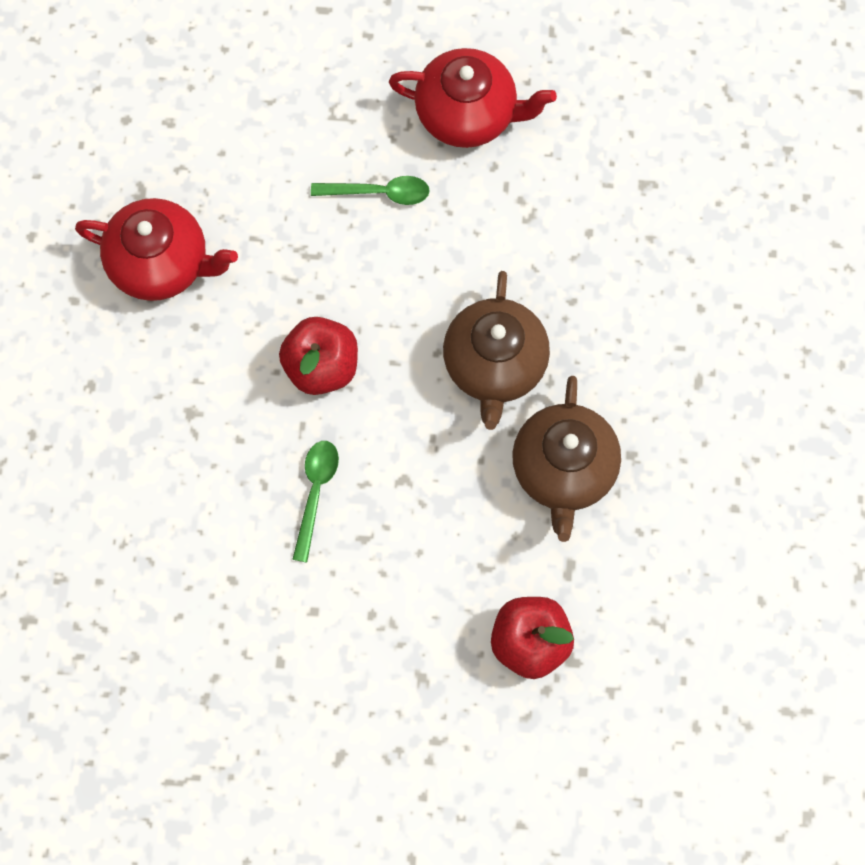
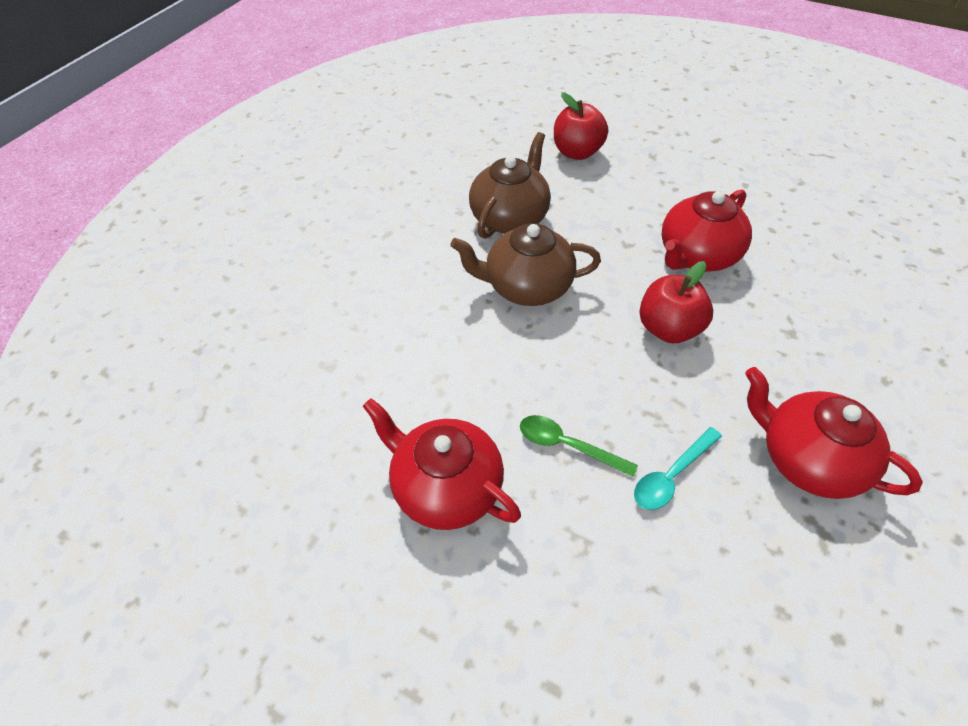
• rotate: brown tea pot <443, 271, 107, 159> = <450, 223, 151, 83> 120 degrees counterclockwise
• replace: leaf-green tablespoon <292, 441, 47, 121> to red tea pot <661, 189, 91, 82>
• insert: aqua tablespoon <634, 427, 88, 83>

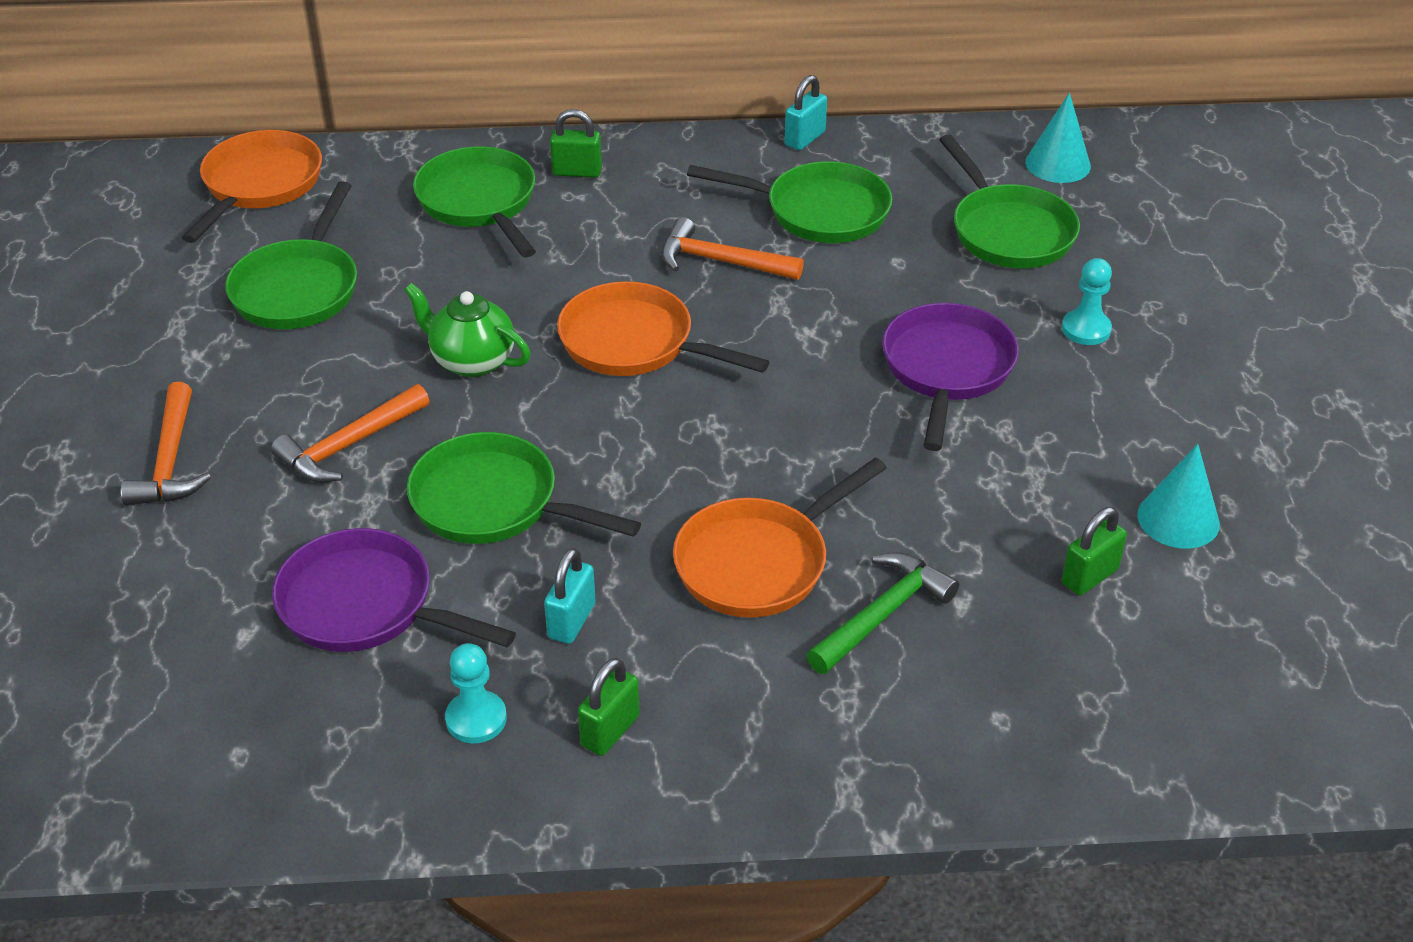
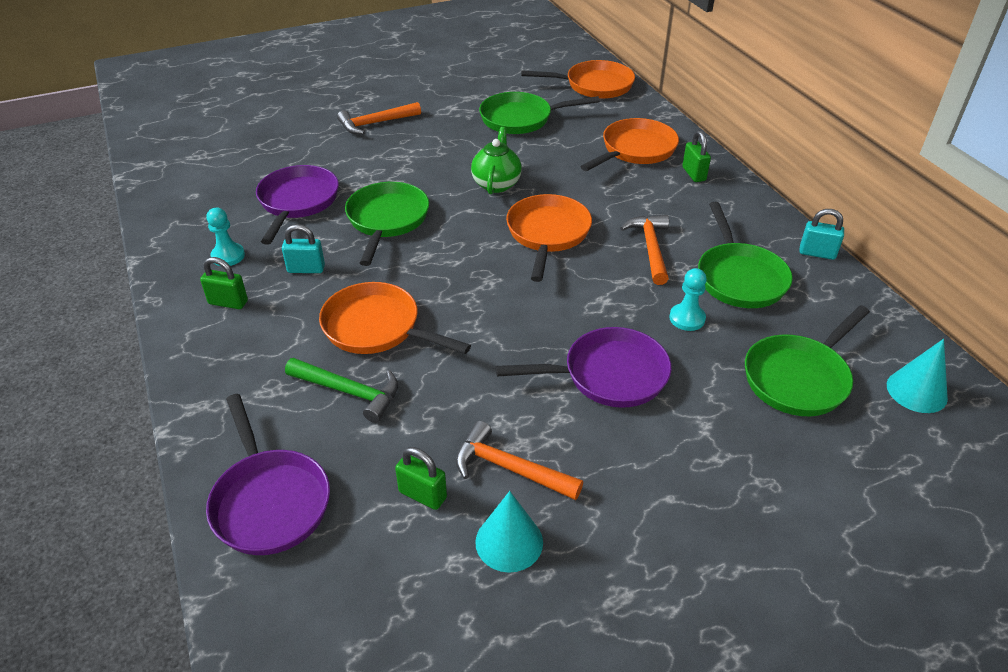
• recolor: leaf-green skillet <413, 146, 123, 112> to orange skillet <580, 118, 99, 53>
• move: aqua game pawn <1062, 258, 50, 87> to <669, 268, 38, 63>
• move: orange carpenter's hammer <271, 384, 159, 99> to <456, 421, 127, 79>
• insert: royal purple skillet <206, 394, 124, 161>

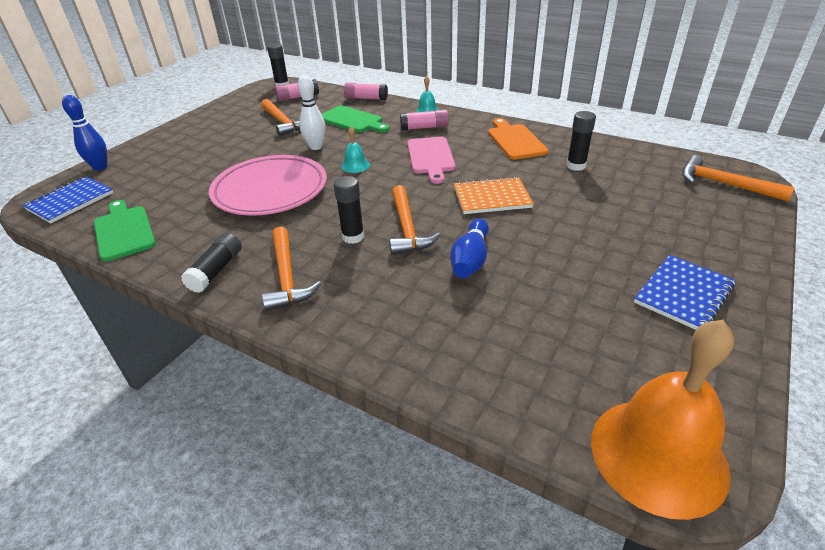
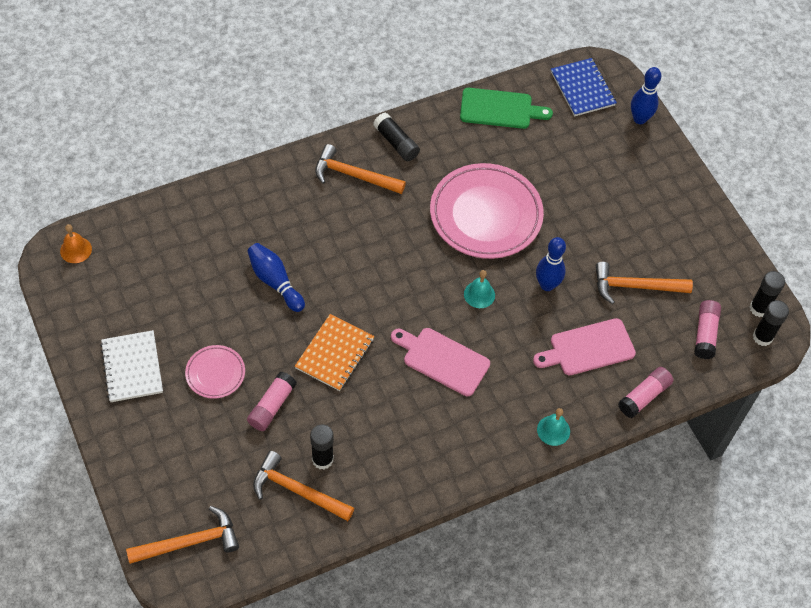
• recolor: snow-white bowling pin <298, 75, 28, 75> to blue bowling pin <536, 237, 30, 54>
• recolor: leaf-green cutting board <322, 106, 67, 27> to pink cutting board <533, 318, 103, 57>
• move: pink glue <400, 109, 49, 21> to <247, 371, 50, 60>
• delete: orange cutting board <488, 118, 60, 42>
• move: jet-black glue <334, 176, 30, 68> to <749, 271, 36, 46>
• move: orange carpenter's hammer <389, 185, 52, 70> to <253, 451, 101, 70>
• recolor: blue notepad <634, 255, 101, 75> to snow-white notepad <100, 330, 63, 72>
• resize: orange bell <591, 320, 143, 200> = <60, 224, 32, 39> x0.43
• insert: pink flat dish <185, 345, 60, 54>

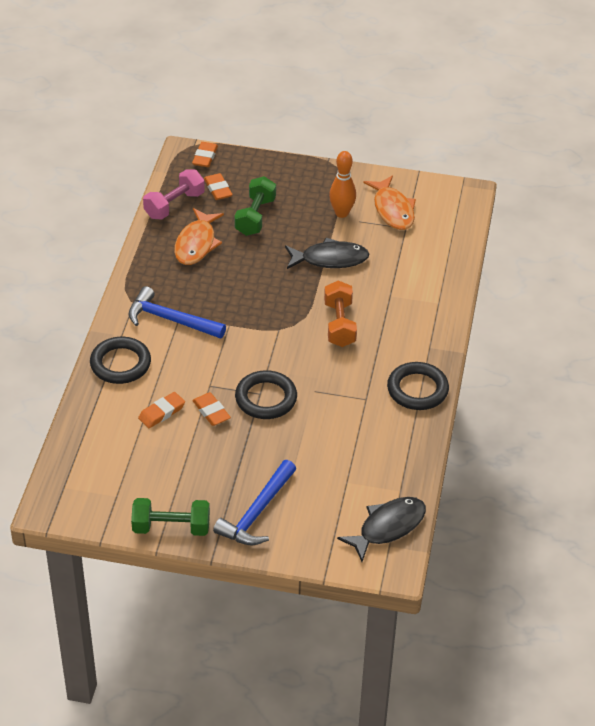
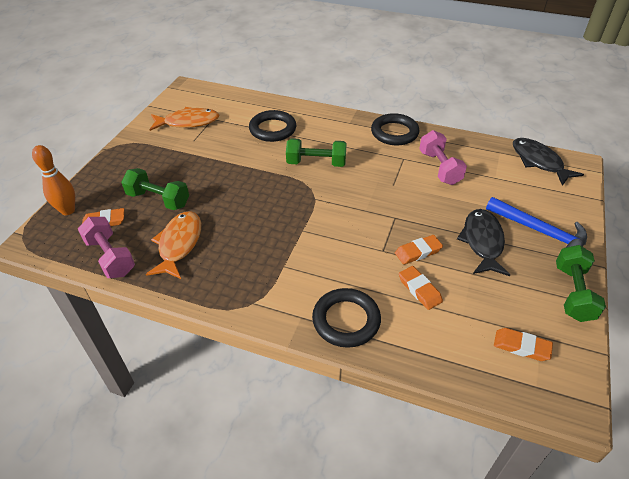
• move: orange pencil eraser <192, 142, 26, 25> to <494, 328, 59, 33>
• move: orange bowling pin <329, 151, 27, 67> to <32, 145, 43, 70>
• rotate: orange toy fish <174, 208, 50, 57> = <146, 211, 55, 68> 105 degrees counterclockwise
• move: jet-black toy fish <285, 238, 84, 31> to <457, 209, 53, 67>
• recolor: orange hand weight <324, 280, 33, 67> to leaf-green hand weight <286, 138, 61, 29>
• delete: blue carpenter's hammer <128, 286, 98, 53>
• move: jet-black ring <235, 370, 62, 49> to <249, 110, 47, 32>
• insert: pink hand weight <419, 130, 48, 55>

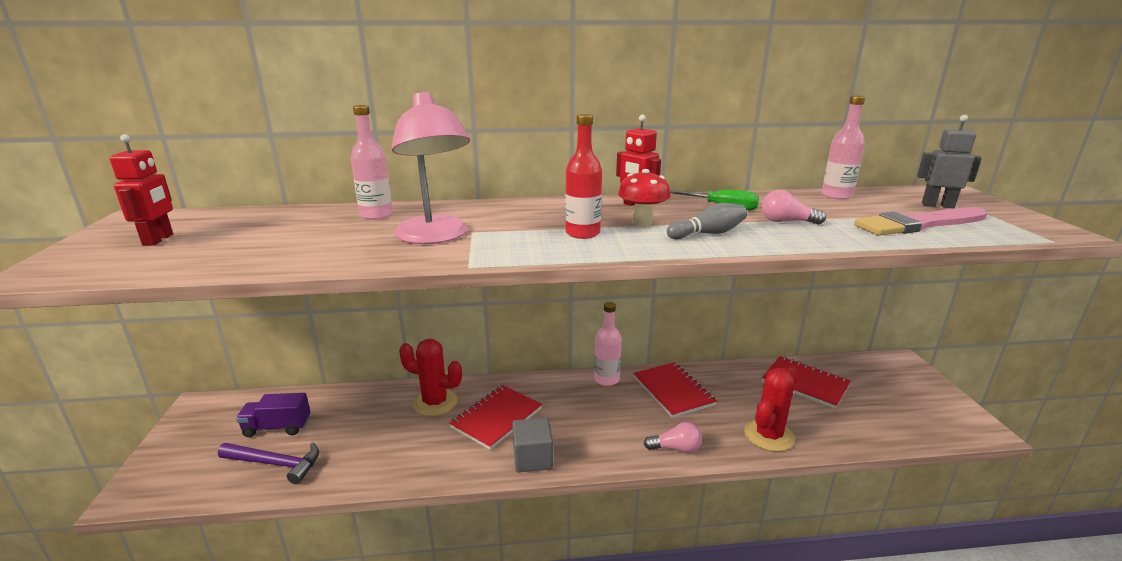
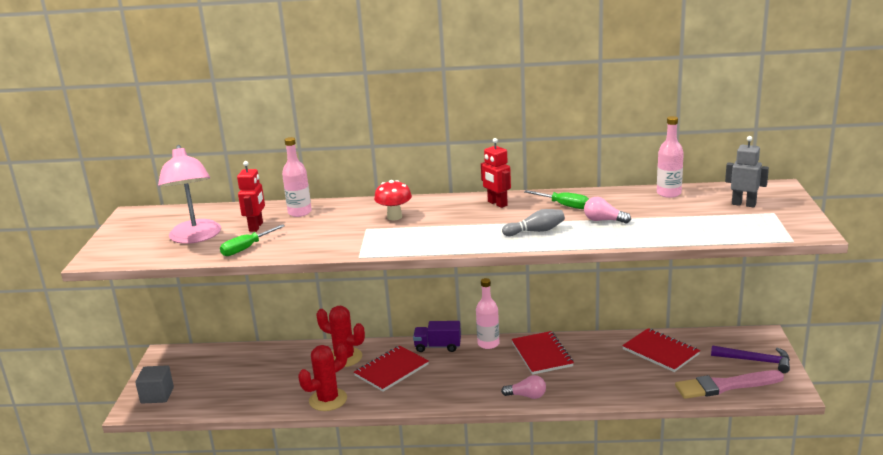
• move: pink desk lamp <392, 92, 78, 152> to <158, 145, 63, 99>
• delete: red drink bottle <565, 114, 37, 125>
• move: red robot <109, 134, 64, 112> to <237, 161, 28, 71>
• move: red toadstool <618, 169, 53, 58> to <374, 180, 38, 40>
• move: pink brush <854, 207, 134, 29> to <675, 370, 109, 29>
• move: red prickly plant <744, 365, 54, 87> to <298, 343, 49, 68>
• move: royal purple lorry <236, 393, 74, 44> to <413, 321, 48, 31>
• move: ash-grey block <512, 418, 41, 55> to <135, 365, 39, 39>
• move: royal purple carpenter's hammer <218, 443, 101, 41> to <711, 345, 79, 28>
• insert: leaf-green screwdriver <220, 224, 65, 32>

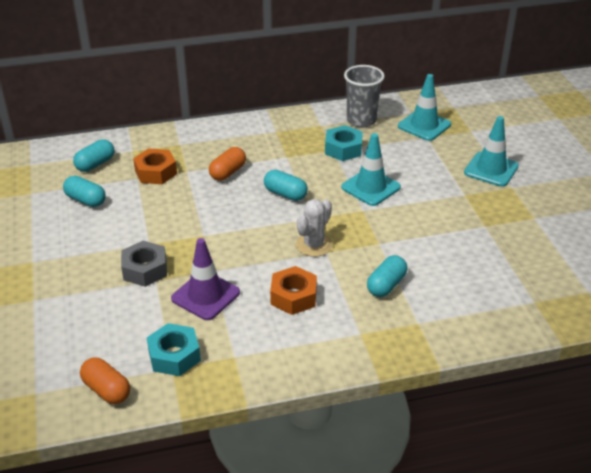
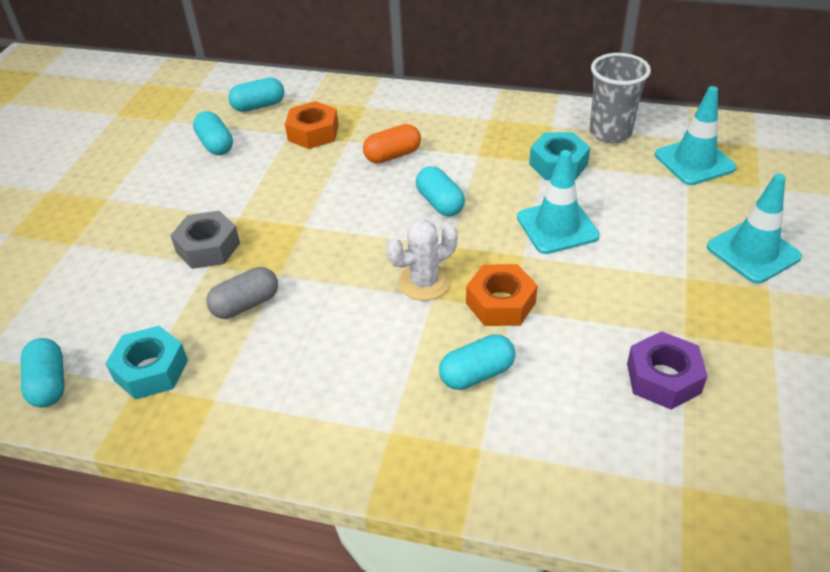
• replace: royal purple traffic cone <171, 238, 69, 82> to ash-grey capsule <206, 267, 72, 52>
• move: orange nut <270, 266, 47, 49> to <466, 264, 72, 62>
• recolor: orange capsule <80, 357, 50, 47> to aqua capsule <21, 338, 44, 70>
• insert: royal purple nut <627, 331, 80, 79>

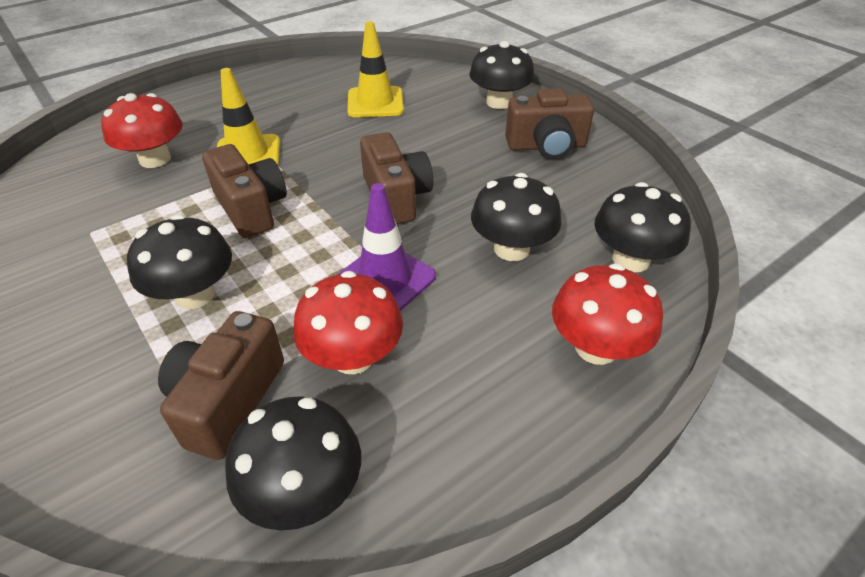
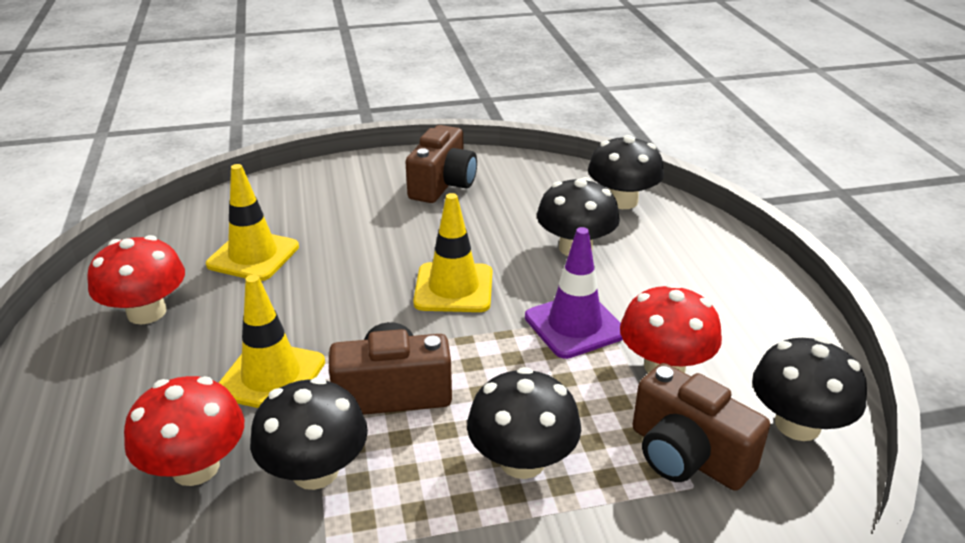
• move: jet-black toadstool <469, 41, 66, 68> to <250, 377, 118, 113>
• replace: brown compact camera <360, 132, 73, 92> to yellow traffic cone <413, 193, 79, 119>
• move: red toadstool <552, 263, 111, 102> to <87, 235, 98, 89>

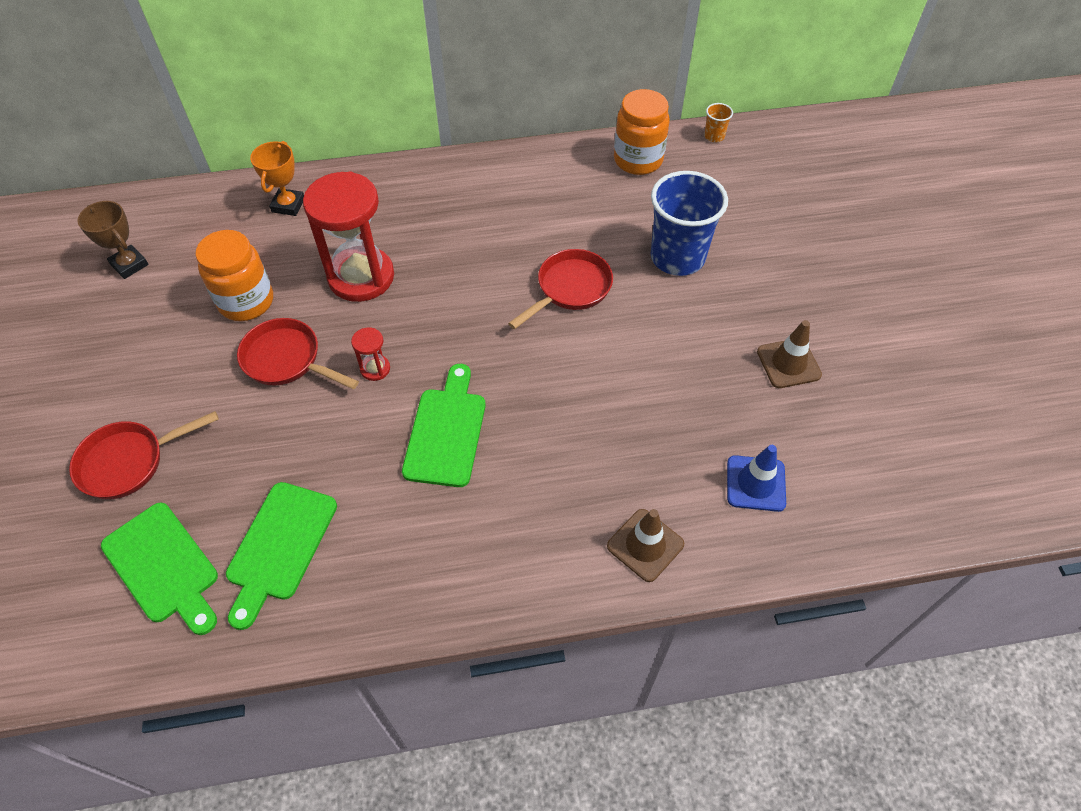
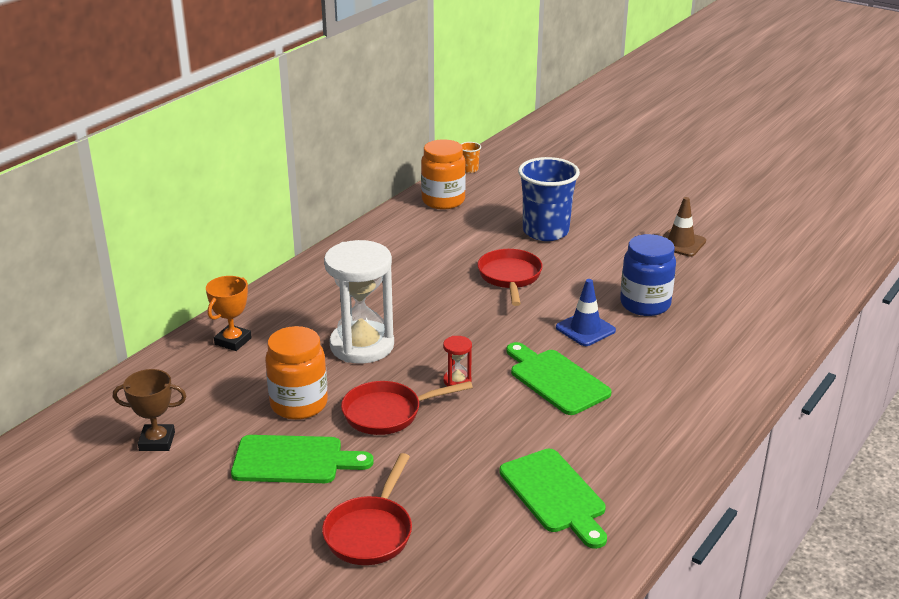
• rotate: orange award cup <250, 141, 54, 75> = <206, 276, 46, 75> 60 degrees clockwise
• recolor: red sandglass <303, 172, 91, 130> to snow-white sandglass <324, 240, 70, 124>
• move: blue traffic cone <727, 445, 59, 67> to <556, 279, 60, 67>
• move: leaf-green cutting board <101, 502, 117, 133> to <231, 435, 143, 48>
• delete: brown traffic cone <607, 509, 77, 73>
• insert: blue jar <620, 234, 56, 82>

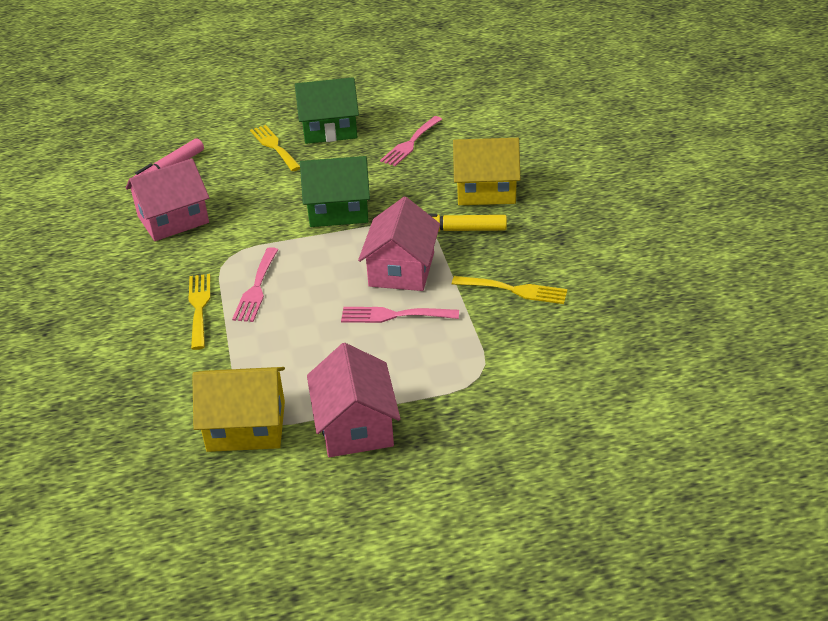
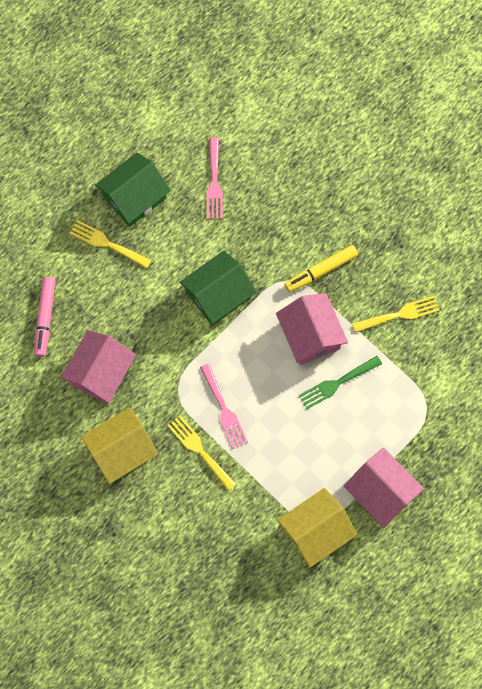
• move: yellow house <453, 138, 68, 67> to <81, 407, 77, 77>
• recolor: pink dinner fork <341, 307, 118, 16> to leaf-green dinner fork <299, 356, 83, 53>

